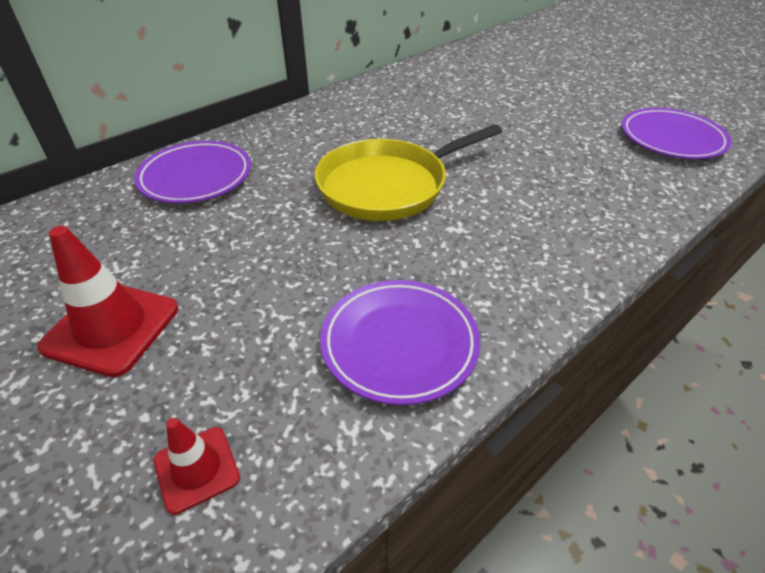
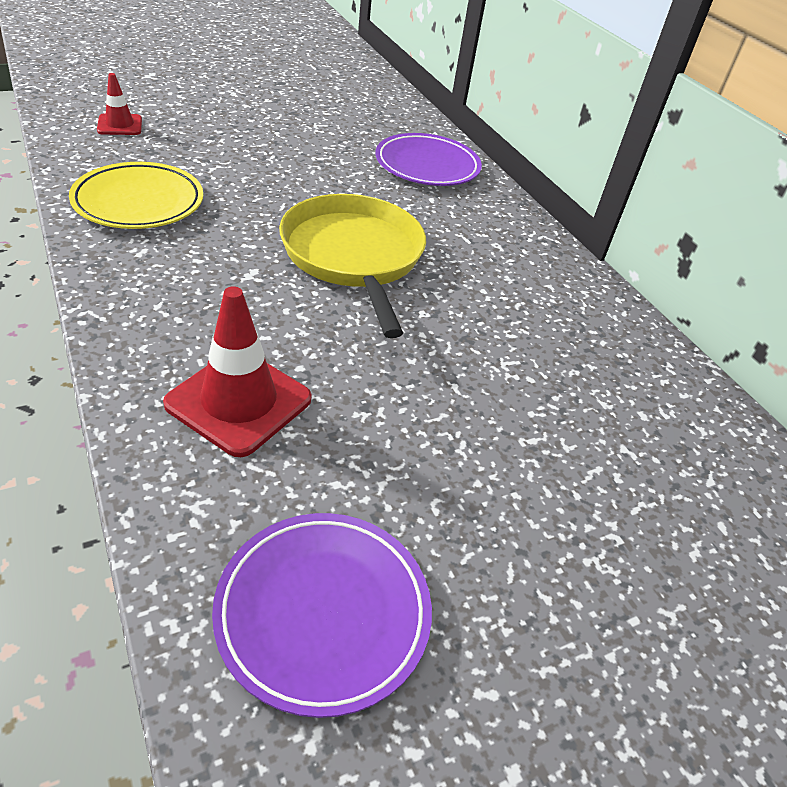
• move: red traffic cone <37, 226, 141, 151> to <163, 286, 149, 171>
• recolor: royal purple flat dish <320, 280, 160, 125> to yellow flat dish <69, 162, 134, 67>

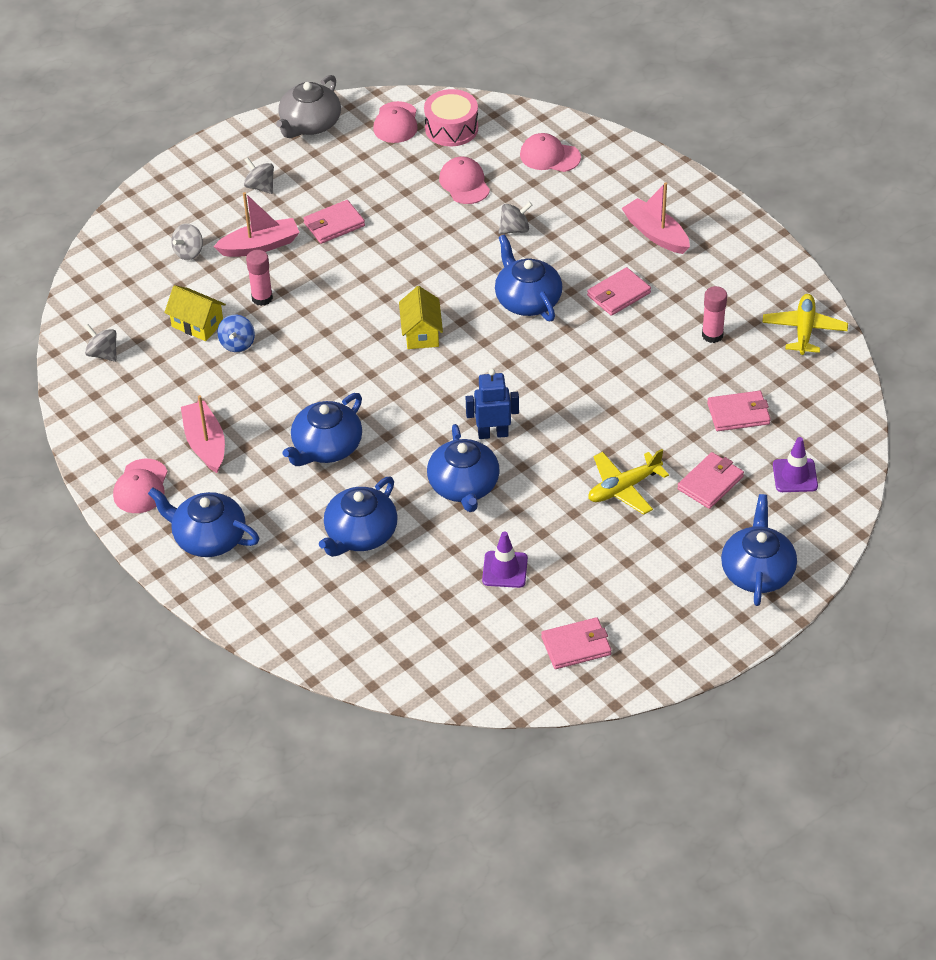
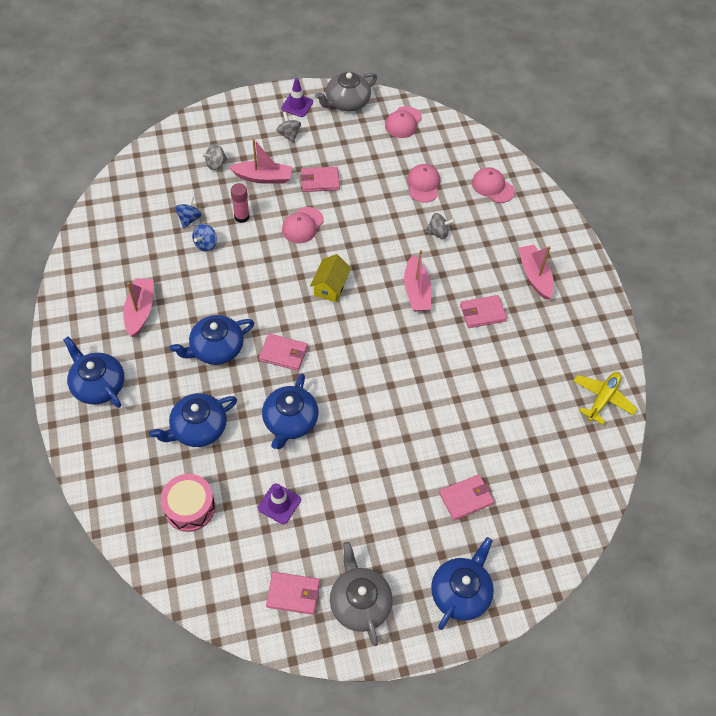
• move: pink drum <424, 89, 54, 57> to <161, 474, 54, 58>
• replace: blue tea pot <495, 234, 68, 87> to pink boat <404, 250, 27, 61>
• replace: yellow house <164, 285, 62, 56> to blue whirligig <175, 196, 27, 32>
• delete: pink glue <702, 286, 25, 57>
• delete: ash-grey whirligig <85, 324, 32, 38>
• delete: blue robot <466, 369, 53, 70>
• move: pink billfold <707, 391, 64, 40> to <259, 333, 49, 38>
• move: royal purple traffic cone <773, 437, 45, 55> to <281, 78, 32, 39>
• delete: yellow toy plane <588, 449, 81, 66>
• move: pink peaked cap <113, 459, 55, 54> to <282, 207, 42, 36>
• insert: ash-grey tea pot <330, 542, 63, 104>

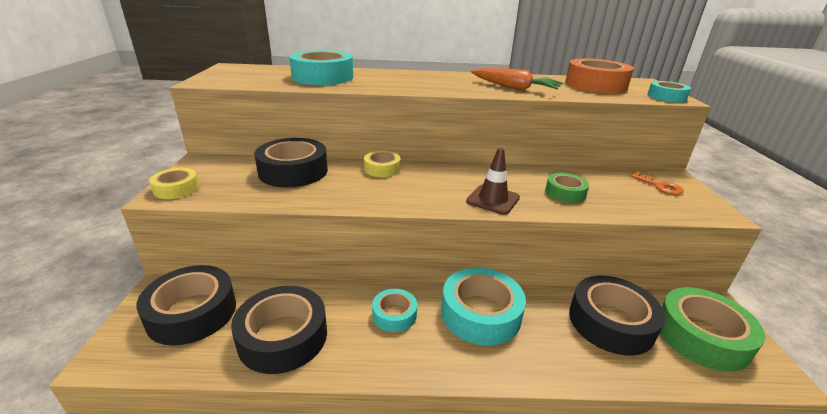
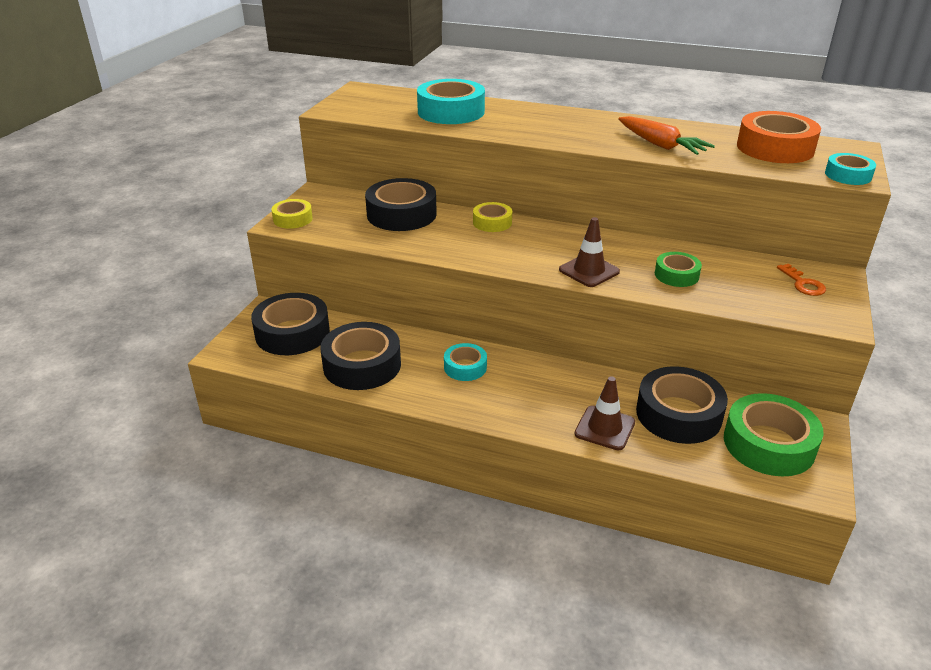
• delete: aqua roll of tape <441, 267, 85, 79>
• insert: brown traffic cone <575, 376, 60, 74>

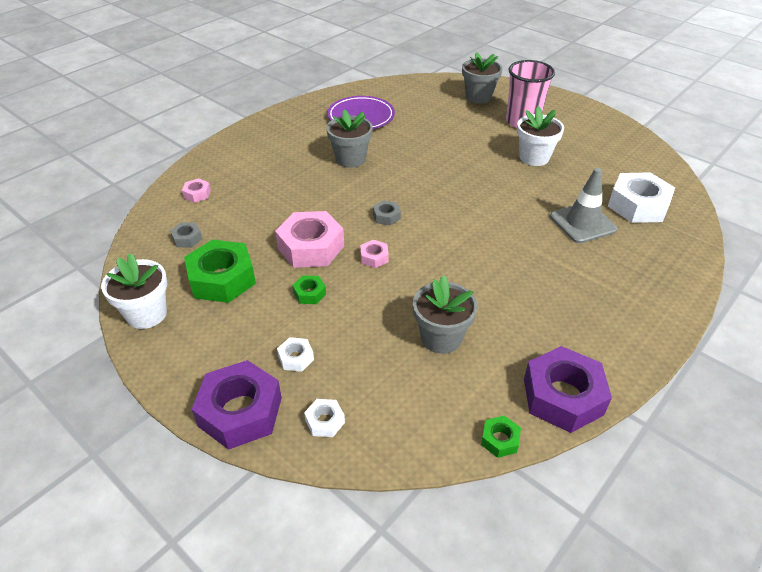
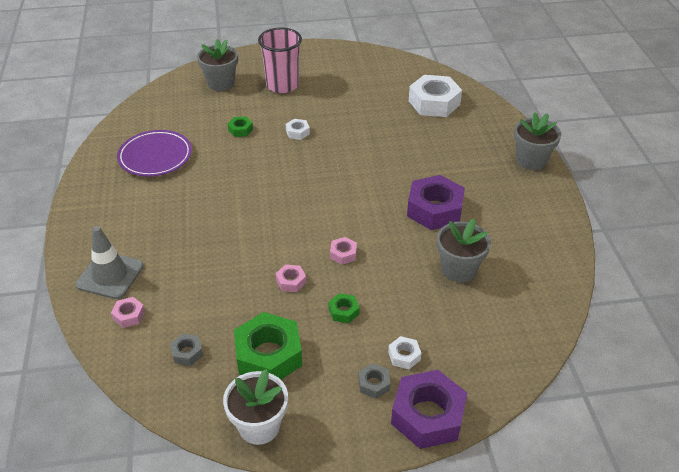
• delete: snow-white potted plant <517, 106, 47, 60>
• move: ash-grey potted plant <326, 109, 47, 59> to <514, 112, 47, 58>
• move: ash-grey traffic cone <550, 168, 67, 75> to <76, 226, 68, 73>
• move: ash-grey nut <373, 200, 28, 26> to <359, 363, 32, 36>
• resize: pink nut <275, 211, 69, 57> = <276, 264, 30, 28> x0.46
• move: royal purple nut <524, 346, 88, 87> to <407, 175, 58, 55>
• move: snow-white nut <304, 399, 41, 38> to <286, 119, 24, 21>
• move: leaf-green nut <481, 415, 40, 43> to <228, 116, 25, 21>

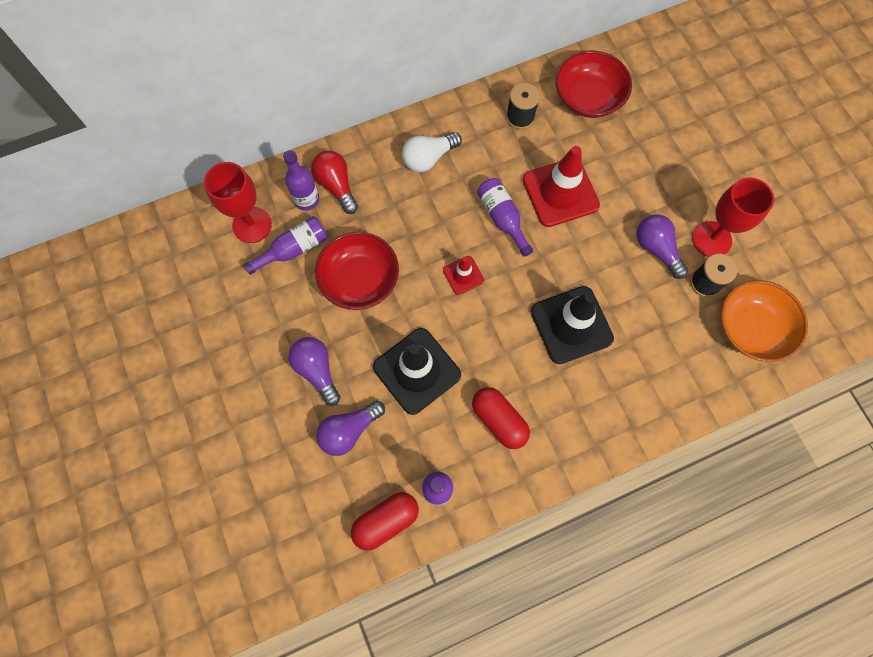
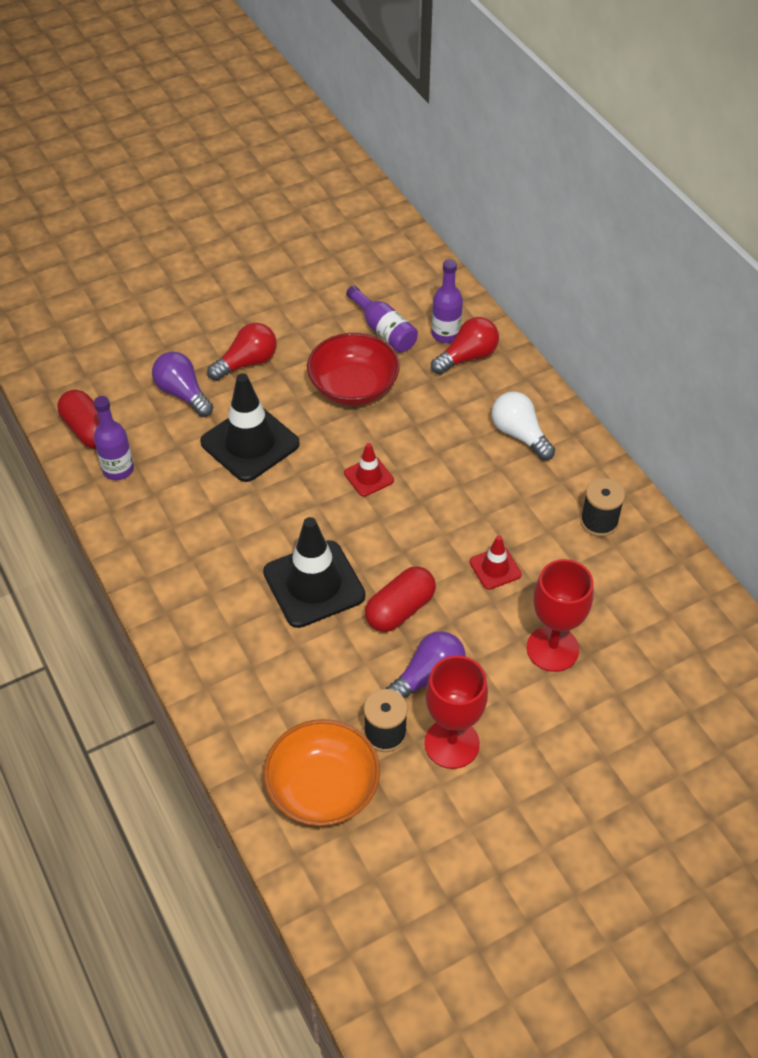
• delete: red deep dish <555, 51, 77, 67>
• resize: red traffic cone <523, 146, 77, 81> = <469, 535, 53, 55> x0.51
• move: red wine glass <204, 162, 68, 81> to <527, 559, 67, 113>
• delete: royal purple drink bottle <477, 178, 56, 79>
• recolor: royal purple lightbulb <288, 337, 53, 69> to red lightbulb <207, 323, 70, 58>
• move: red capsule <472, 387, 58, 62> to <365, 566, 71, 66>

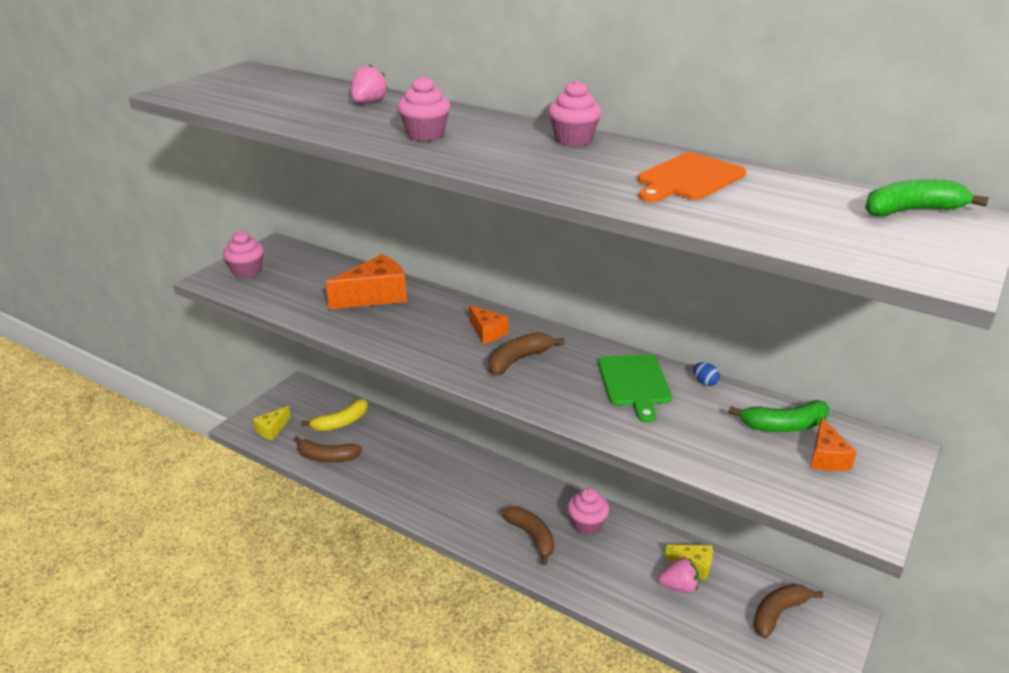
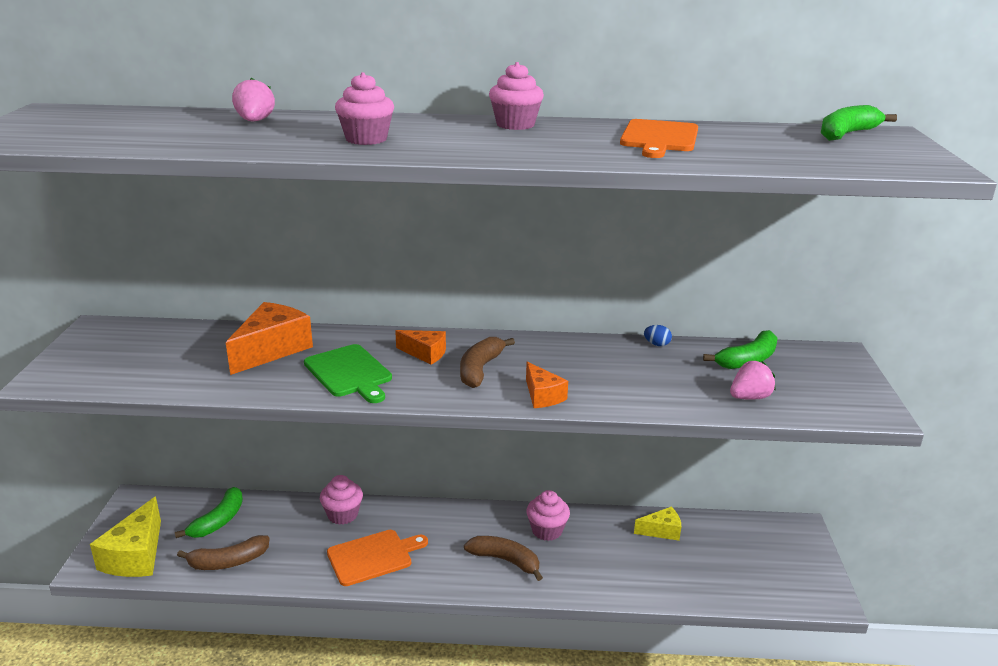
• move: pink cupcake <223, 231, 41, 47> to <320, 475, 43, 50>
• move: leaf-green cutting board <598, 354, 74, 68> to <304, 344, 88, 59>
• recolor: yellow banana fruit <302, 399, 66, 32> to leaf-green banana fruit <175, 487, 68, 51>
• resize: yellow piece of cheese <253, 406, 38, 34> = <90, 497, 71, 80> x1.76
• move: orange piece of cheese <811, 417, 46, 54> to <526, 362, 42, 46>
• move: pink berry <658, 558, 41, 35> to <730, 361, 46, 39>
• delete: brown banana fruit <753, 584, 70, 55>
• insert: orange cutting board <327, 530, 101, 56>

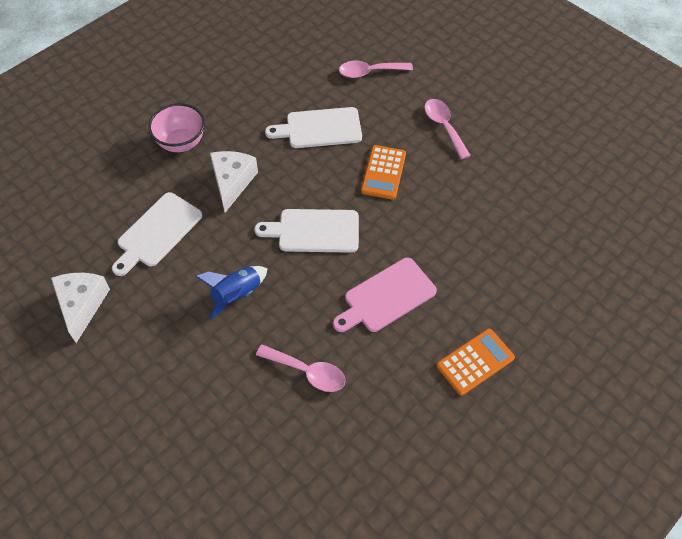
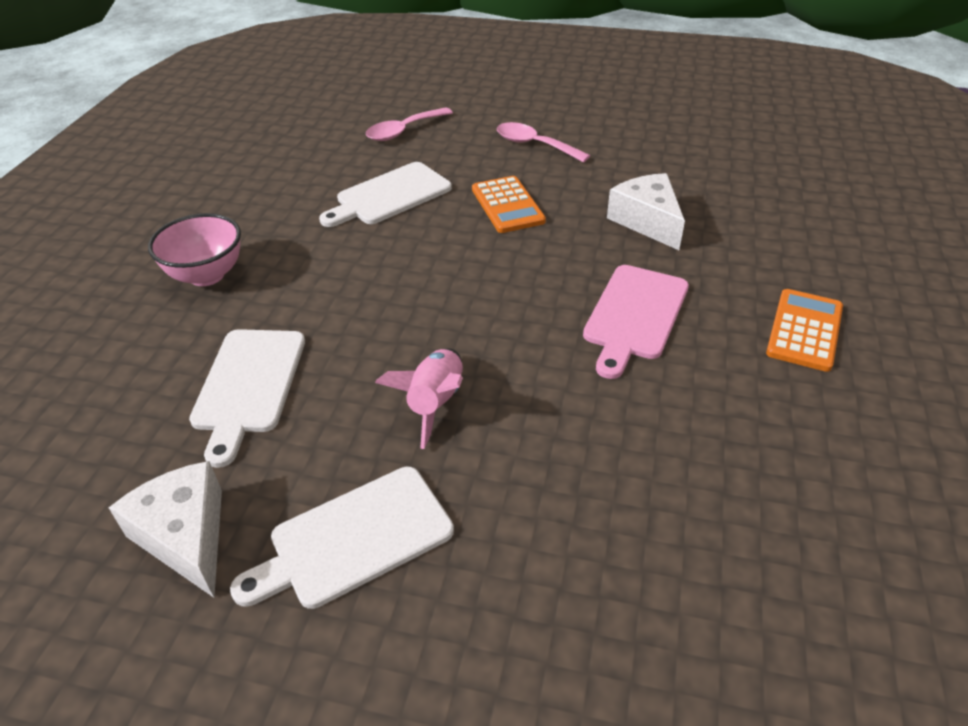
• move: snow-white piece of cheese <210, 151, 48, 61> to <607, 173, 78, 77>
• move: snow-white cutting board <254, 209, 105, 44> to <230, 467, 224, 142>
• recolor: blue spaceship <196, 266, 71, 54> to pink spaceship <375, 348, 88, 101>
• delete: pink tablespoon <256, 344, 90, 48>

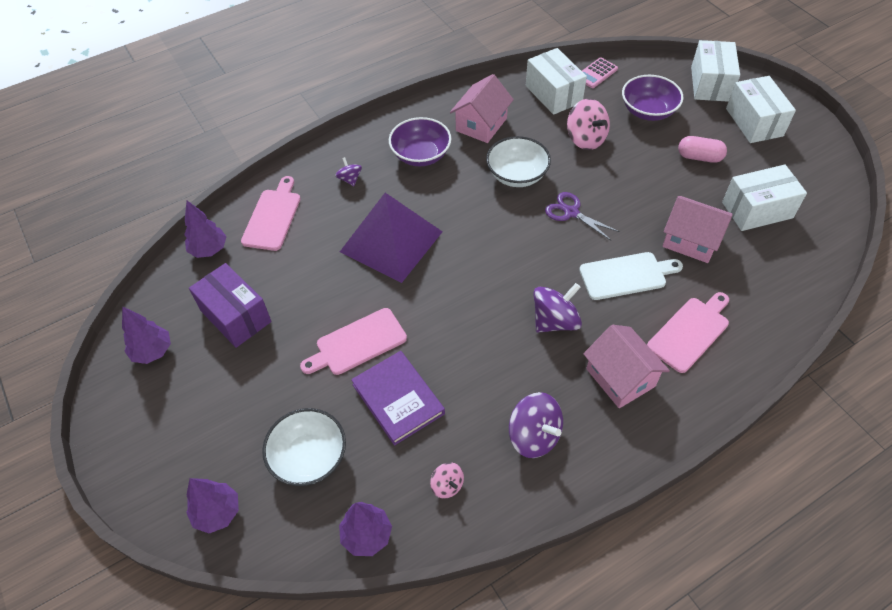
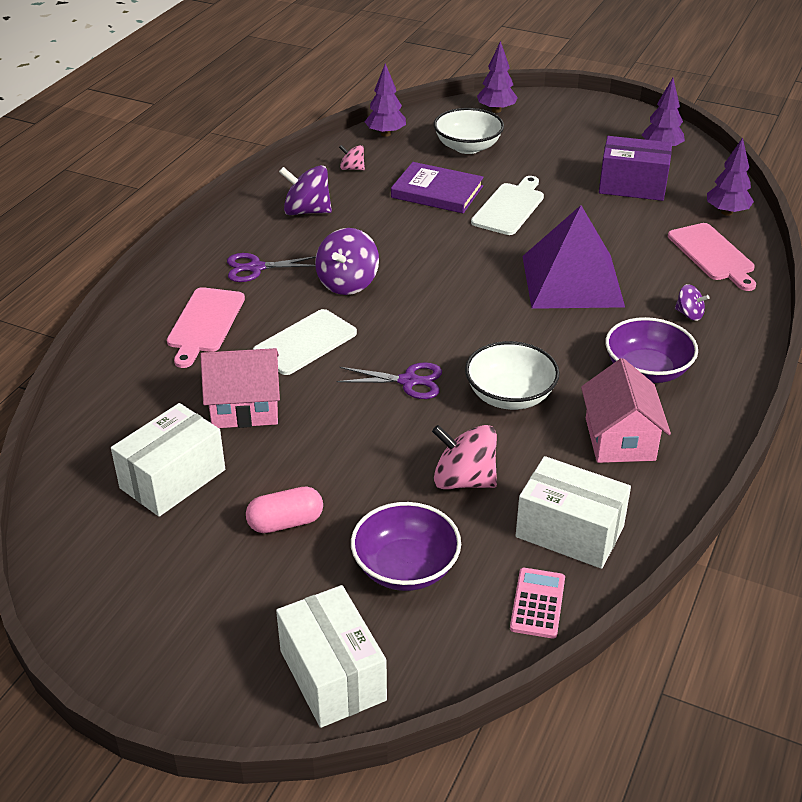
• delete: snow-white box <726, 76, 70, 67>
• recolor: pink cutting board <300, 308, 107, 67> to snow-white cutting board <471, 176, 73, 59>
• replace: pink house <583, 325, 87, 83> to royal purple pair of scissors <227, 253, 89, 29>

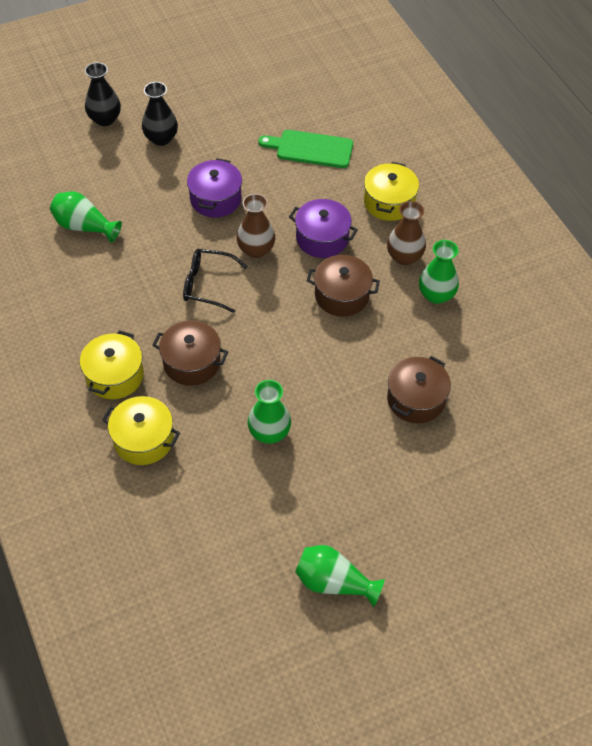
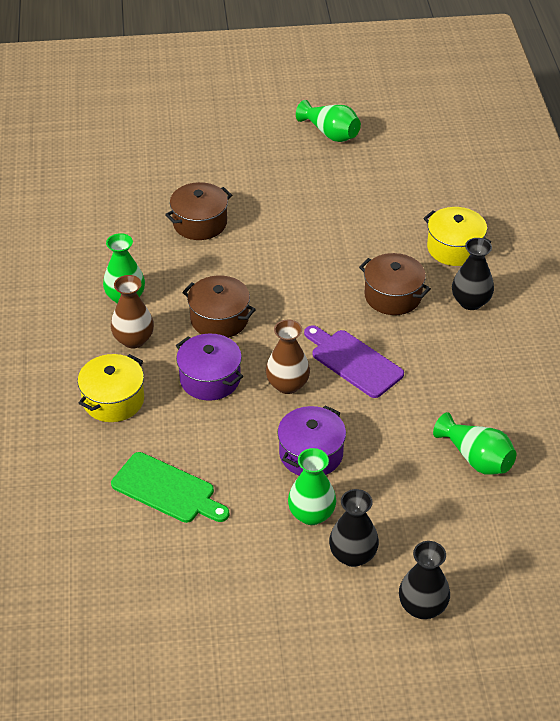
• replace: jet-black eyeglasses <183, 249, 64, 64> to royal purple cutting board <304, 325, 100, 73>
• replace: yellow stockpot <80, 330, 64, 69> to jet-black vase <452, 238, 42, 72>
• move: leaf-green vase <248, 380, 43, 64> to <288, 448, 48, 77>

